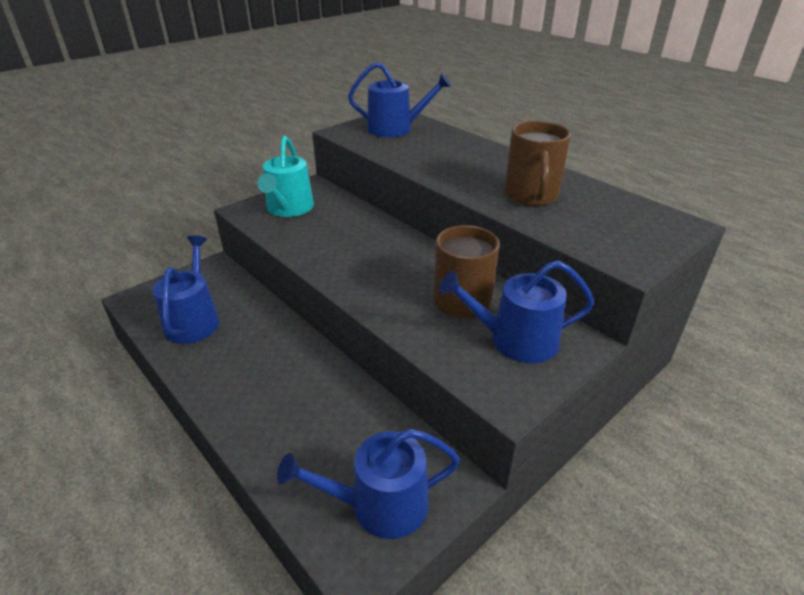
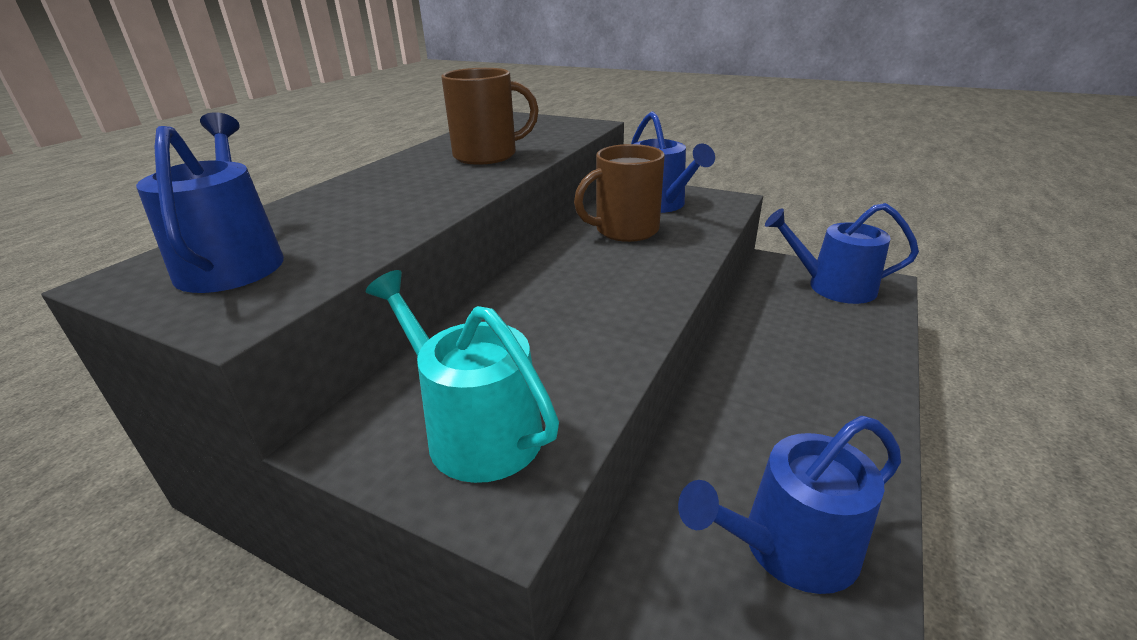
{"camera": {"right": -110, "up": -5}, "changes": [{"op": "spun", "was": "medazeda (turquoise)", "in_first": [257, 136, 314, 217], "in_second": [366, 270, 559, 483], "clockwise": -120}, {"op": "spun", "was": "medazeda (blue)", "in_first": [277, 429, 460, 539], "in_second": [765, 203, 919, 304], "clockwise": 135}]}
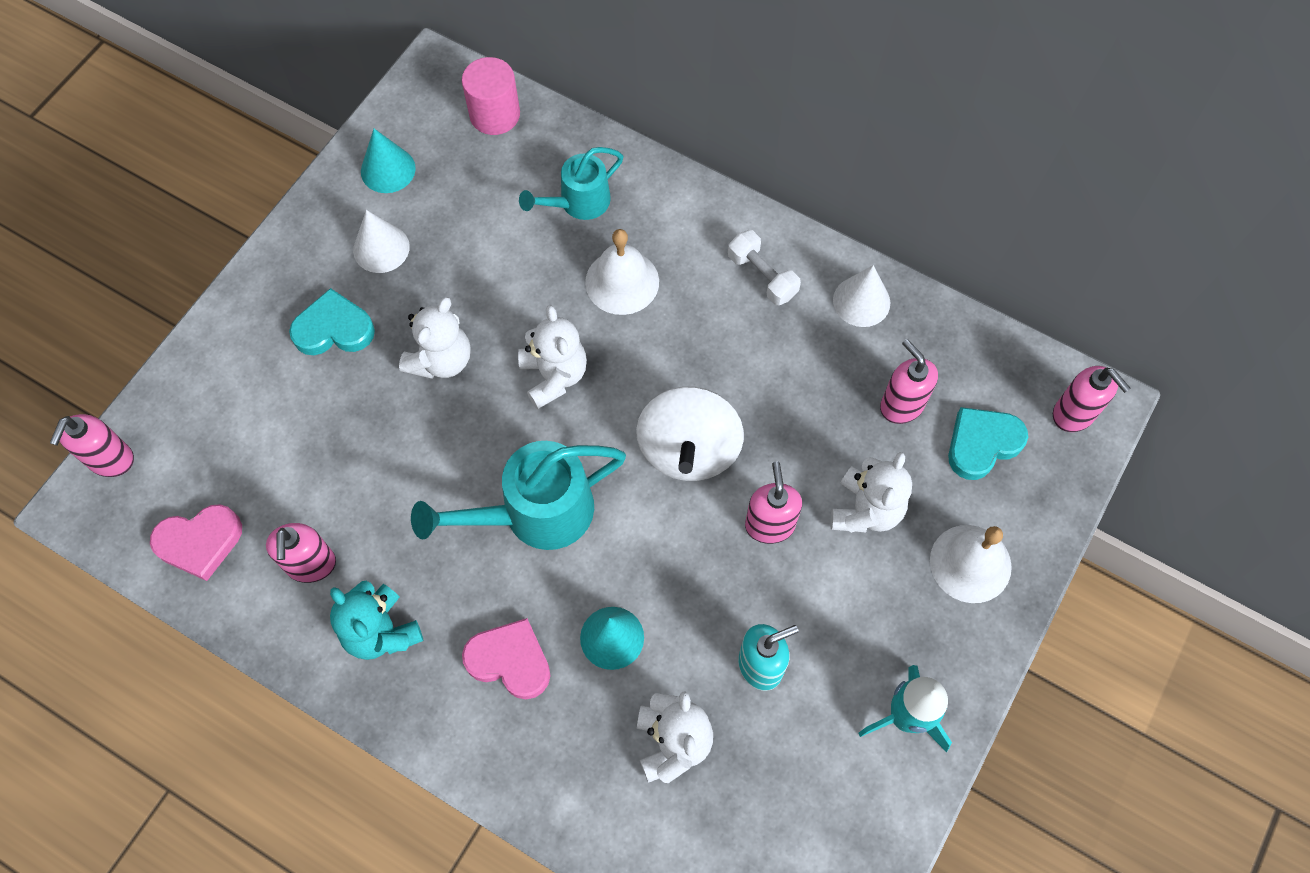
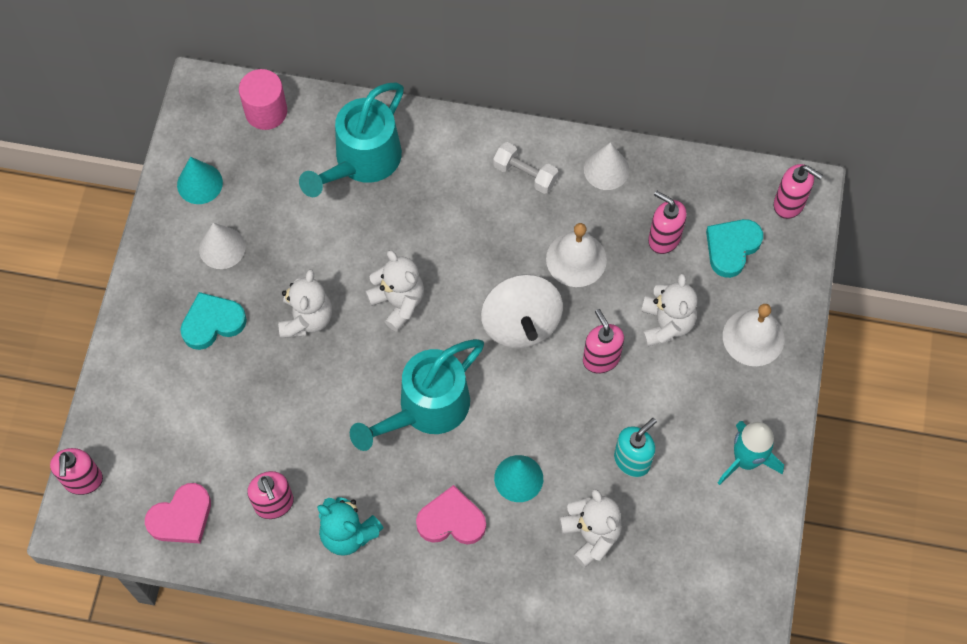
{"camera": {"right": -20, "up": 0}, "changes": [{"op": "size", "was": "medazeda (turquoise)", "in_first": [519, 147, 623, 220], "in_second": [299, 82, 404, 197], "ratio": 1.61}, {"op": "relocated", "was": "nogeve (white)", "in_first": [585, 229, 659, 315], "in_second": [546, 223, 607, 287]}]}
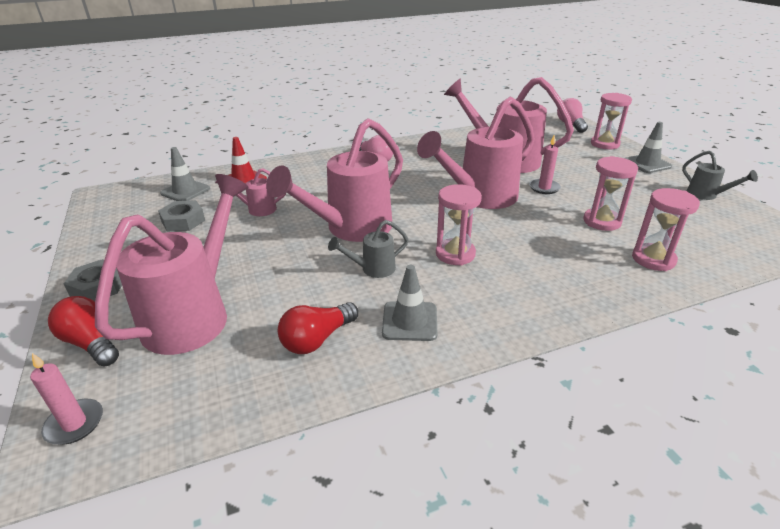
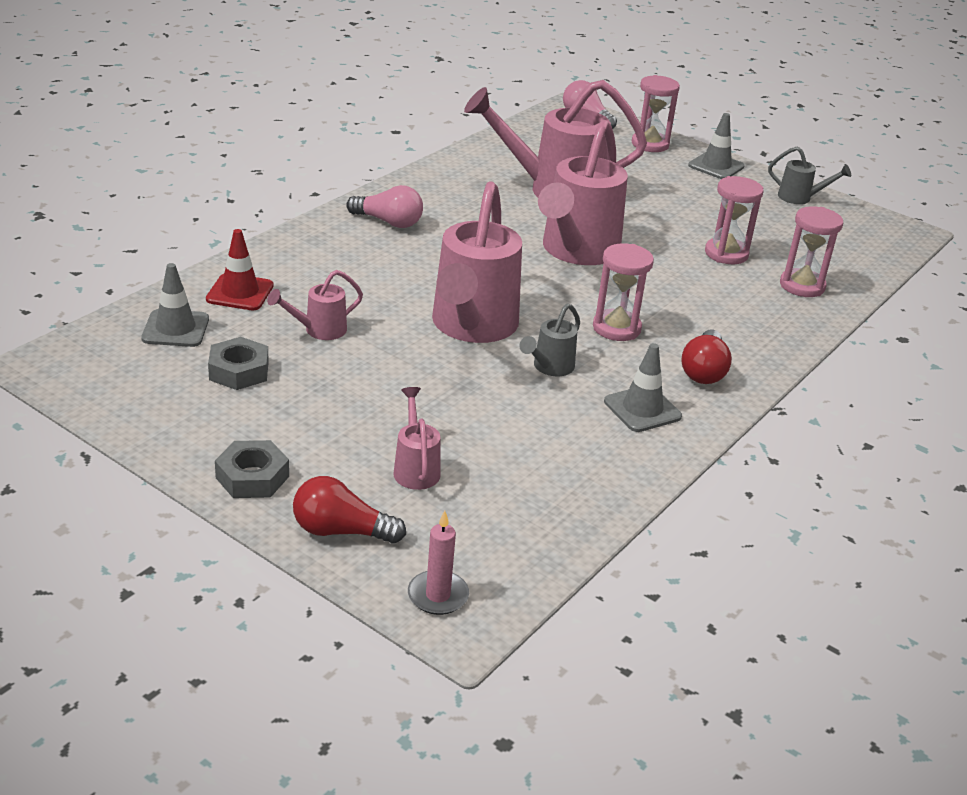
{"camera": {"right": -35, "up": 0}, "changes": [{"op": "size", "was": "medazeda (pink)", "in_first": [95, 174, 248, 355], "in_second": [394, 387, 440, 490], "ratio": 0.45}, {"op": "relocated", "was": "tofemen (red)", "in_first": [278, 302, 358, 354], "in_second": [681, 330, 732, 384]}, {"op": "missing", "was": "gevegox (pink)", "in_first": [529, 135, 561, 194]}]}
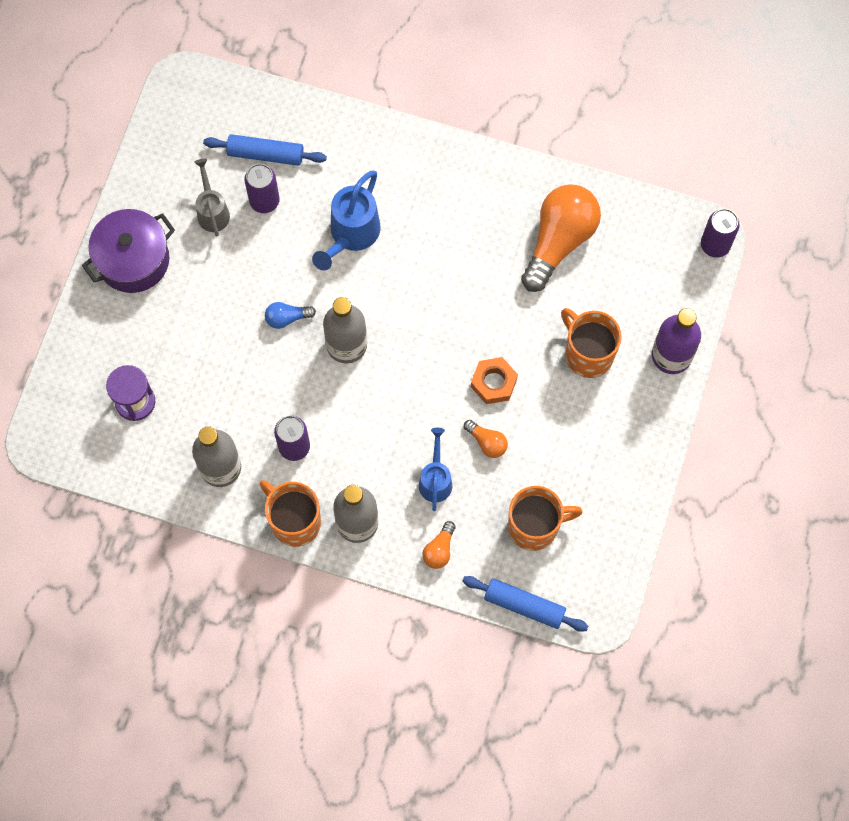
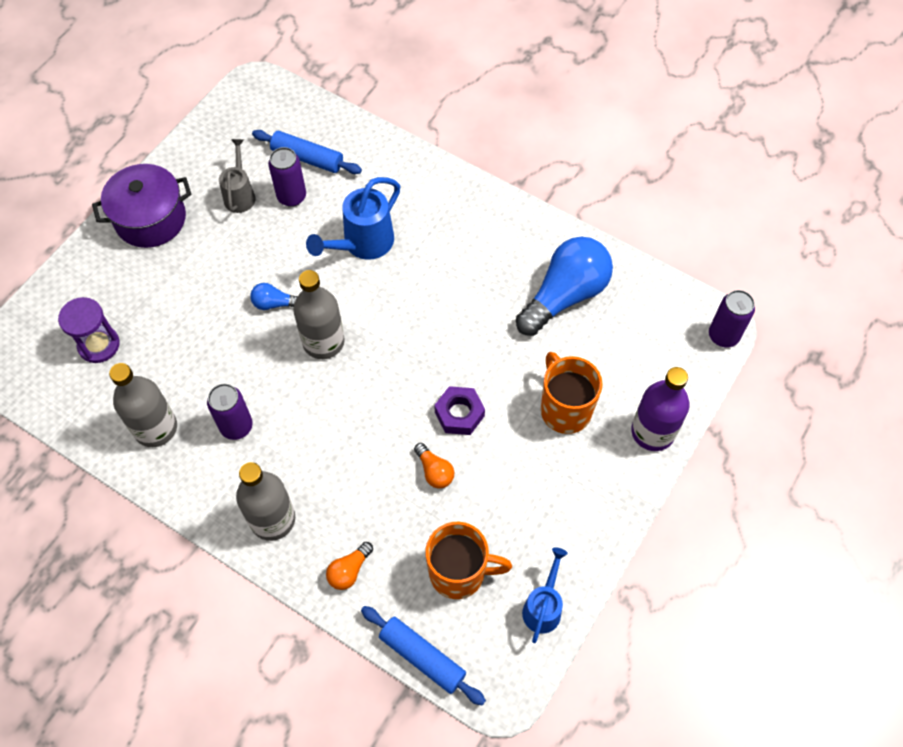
{"camera": {"right": 15, "up": -10}, "changes": [{"op": "colour", "was": "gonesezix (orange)", "now": "gonesezix (purple)", "in_first": [471, 357, 518, 404], "in_second": [434, 386, 485, 435]}, {"op": "colour", "was": "tofemen (orange)", "now": "tofemen (blue)", "in_first": [521, 184, 601, 292], "in_second": [516, 237, 613, 336]}, {"op": "relocated", "was": "medazeda (blue)", "in_first": [419, 428, 452, 511], "in_second": [522, 547, 568, 643]}, {"op": "missing", "was": "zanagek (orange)", "in_first": [260, 480, 321, 547]}]}
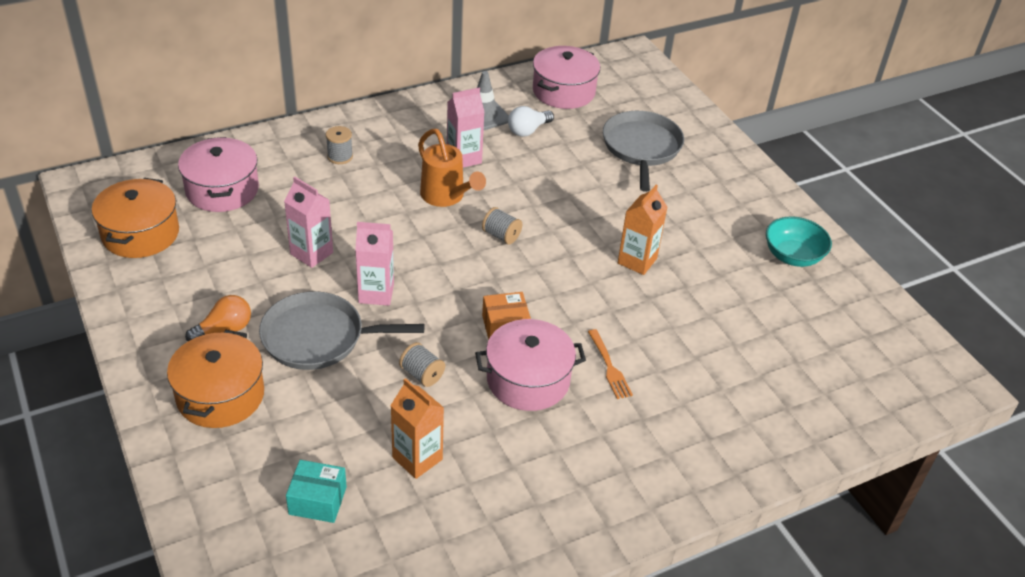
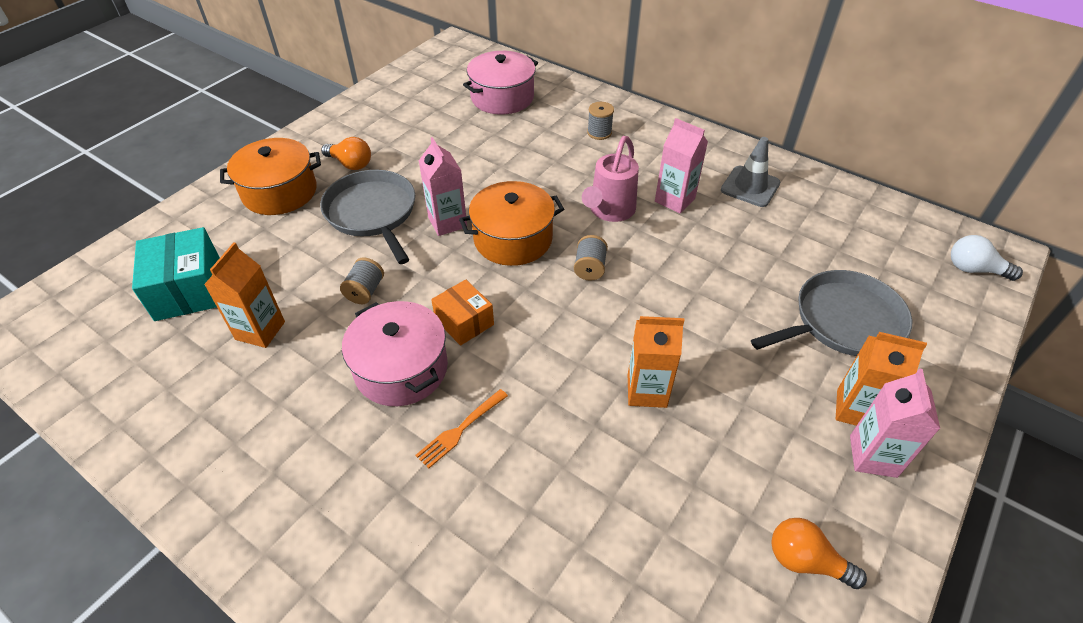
{"camera": {"right": 65, "up": 5}, "changes": [{"op": "size", "was": "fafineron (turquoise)", "in_first": [286, 460, 347, 523], "in_second": [132, 227, 220, 321], "ratio": 1.58}, {"op": "relocated", "was": "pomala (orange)", "in_first": [92, 178, 179, 258], "in_second": [459, 181, 564, 266]}, {"op": "colour", "was": "medazeda (orange)", "now": "medazeda (pink)", "in_first": [418, 129, 486, 207], "in_second": [582, 136, 639, 222]}, {"op": "exchanged", "was": "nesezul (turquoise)", "now": "tofemen (orange)", "in_first": [766, 216, 832, 267], "in_second": [771, 518, 867, 589]}, {"op": "appeared", "now": "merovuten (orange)", "in_second": [836, 332, 927, 426]}, {"op": "relocated", "was": "merovuten (pink)", "in_first": [284, 176, 333, 268], "in_second": [850, 368, 940, 478]}, {"op": "relocated", "was": "tofemen (white)", "in_first": [508, 106, 554, 137], "in_second": [951, 235, 1023, 281]}, {"op": "missing", "was": "pomala (pink)", "in_first": [533, 46, 600, 109]}]}
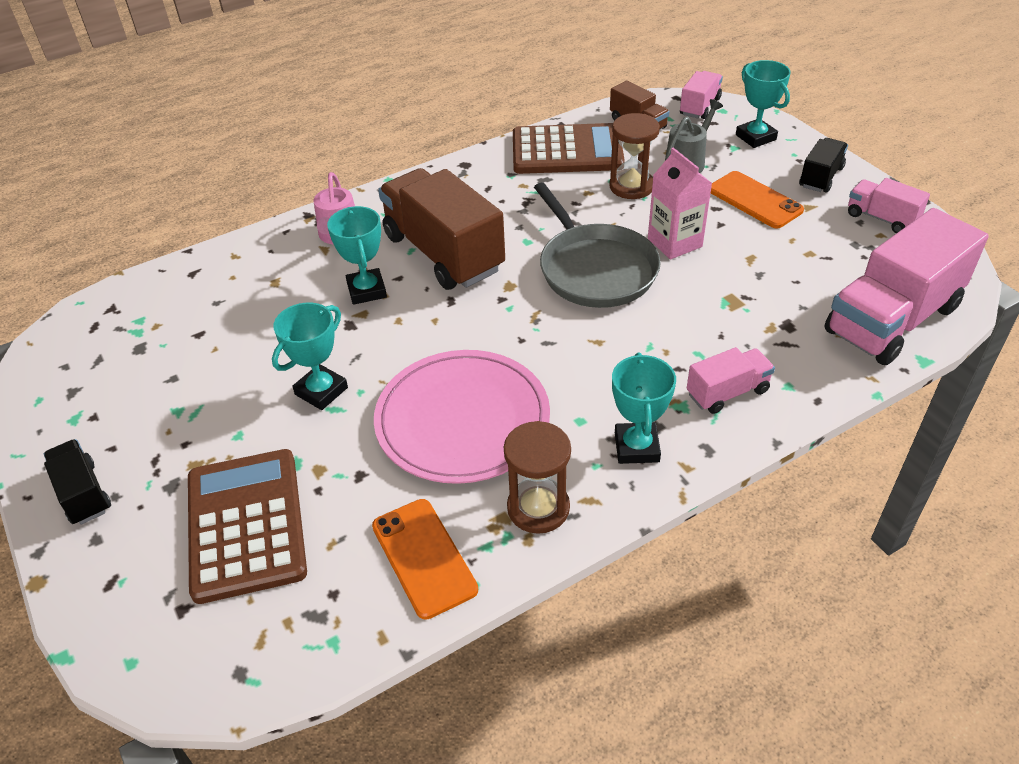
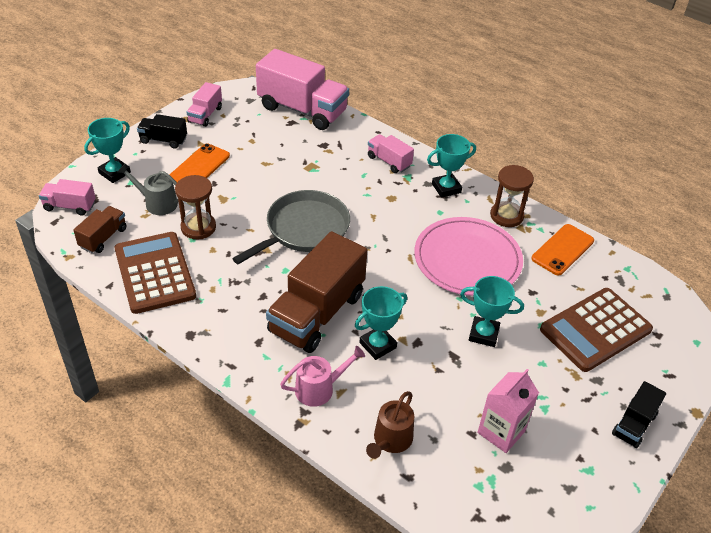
{"camera": {"right": -115, "up": 0}, "changes": [{"op": "appeared", "now": "medazeda (brown)", "in_second": [366, 391, 414, 459]}, {"op": "relocated", "was": "merovuten (pink)", "in_first": [648, 148, 712, 260], "in_second": [477, 369, 539, 453]}]}
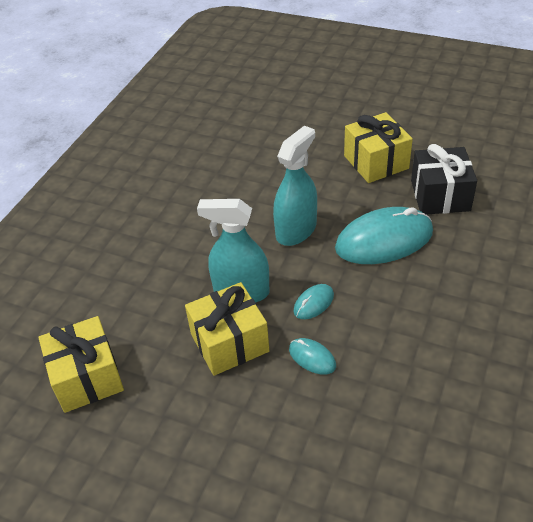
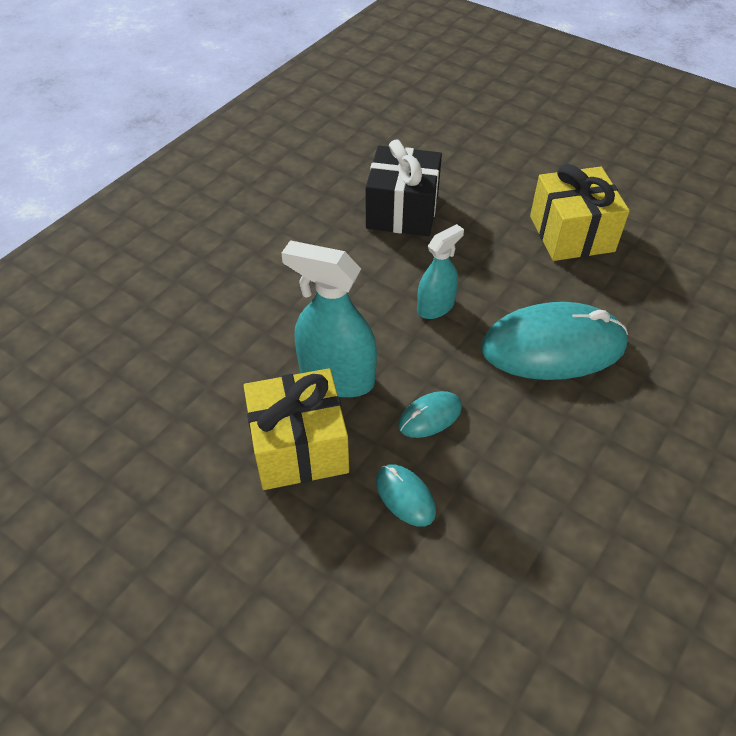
{"camera": {"right": 10, "up": 5}, "changes": [{"op": "relocated", "was": "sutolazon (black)", "in_first": [411, 144, 477, 214], "in_second": [366, 139, 442, 236]}, {"op": "size", "was": "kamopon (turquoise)", "in_first": [273, 126, 317, 246], "in_second": [417, 224, 464, 319], "ratio": 0.61}, {"op": "missing", "was": "sutolazon (yellow)", "in_first": [38, 316, 124, 413]}]}
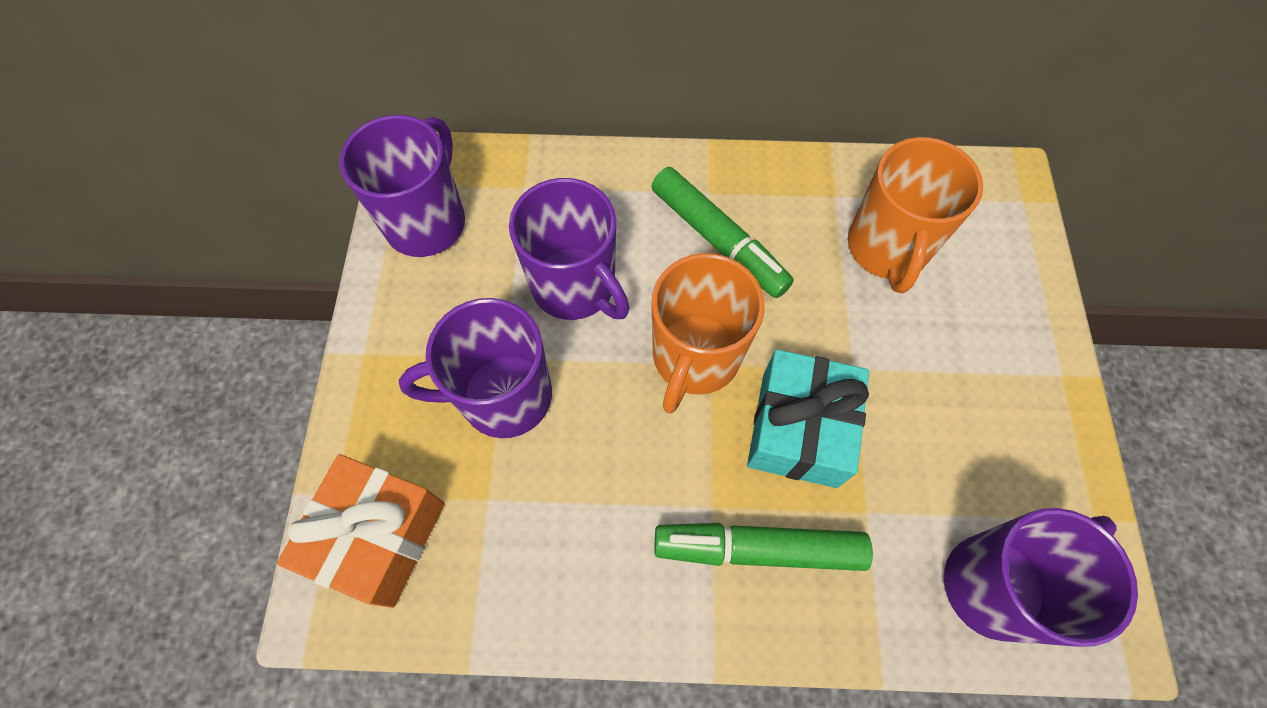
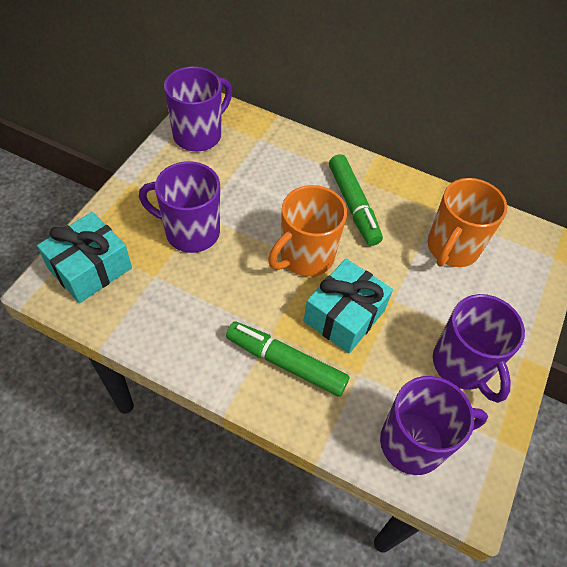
{"camera": {"right": 20, "up": -10}, "changes": [{"op": "colour", "was": "sutolazon (orange)", "now": "sutolazon (turquoise)", "in_first": [277, 454, 445, 608], "in_second": [37, 212, 132, 303]}, {"op": "relocated", "was": "zanagek (purple)", "in_first": [509, 178, 629, 320], "in_second": [433, 294, 525, 403]}]}
